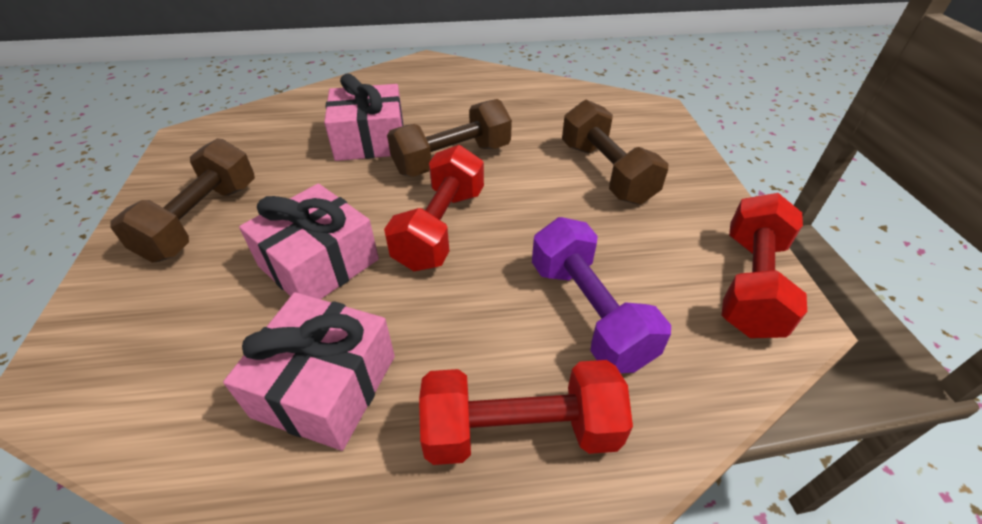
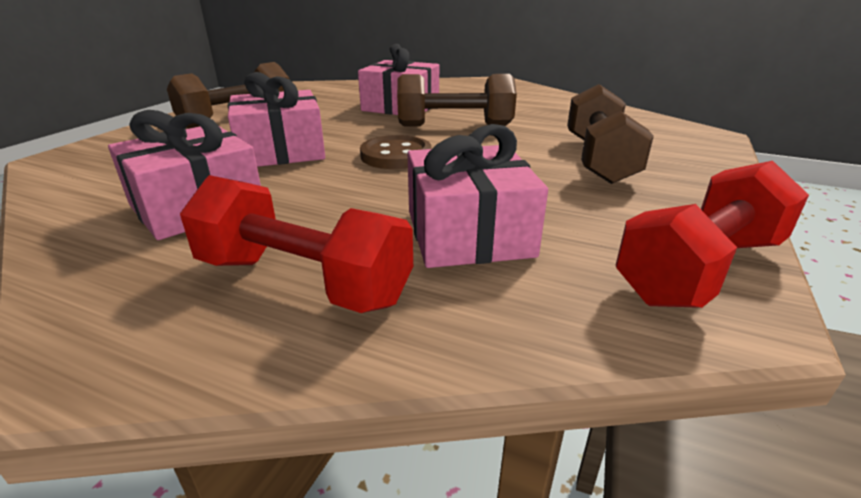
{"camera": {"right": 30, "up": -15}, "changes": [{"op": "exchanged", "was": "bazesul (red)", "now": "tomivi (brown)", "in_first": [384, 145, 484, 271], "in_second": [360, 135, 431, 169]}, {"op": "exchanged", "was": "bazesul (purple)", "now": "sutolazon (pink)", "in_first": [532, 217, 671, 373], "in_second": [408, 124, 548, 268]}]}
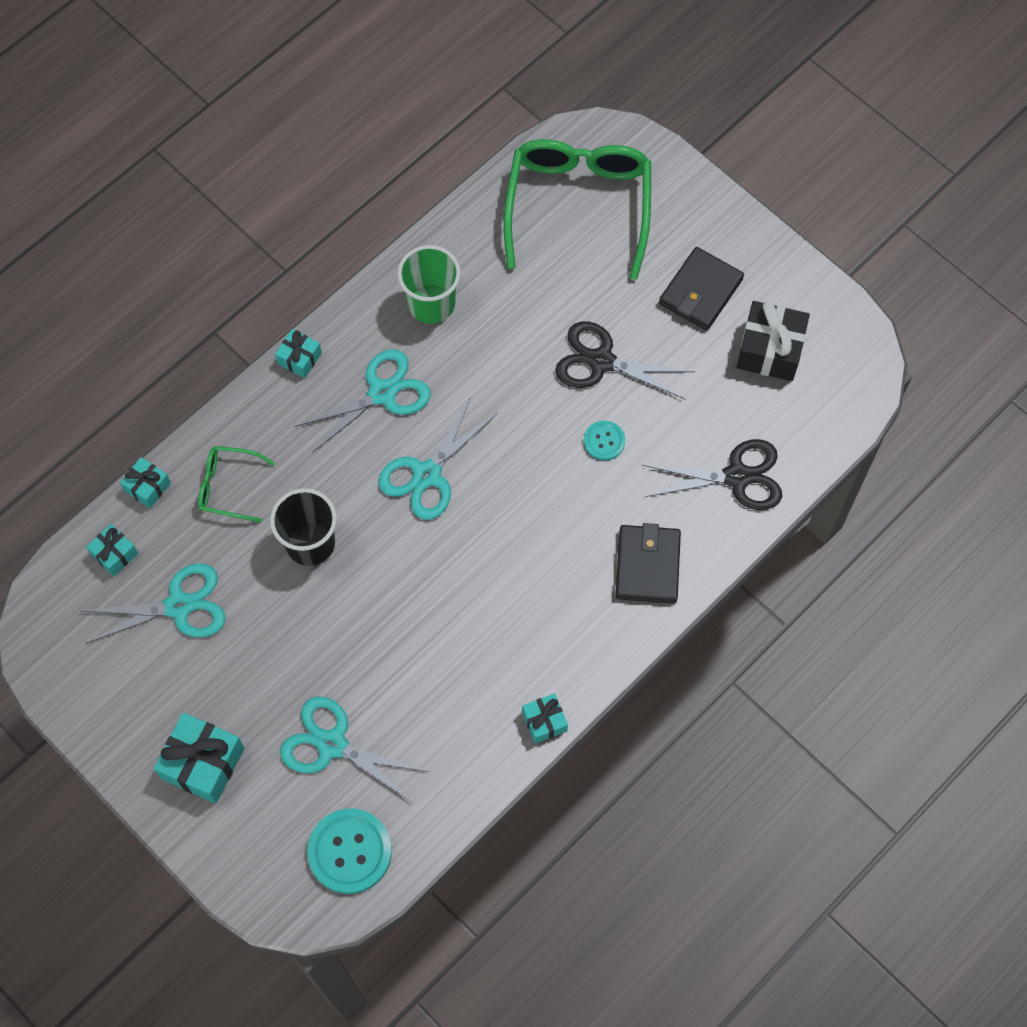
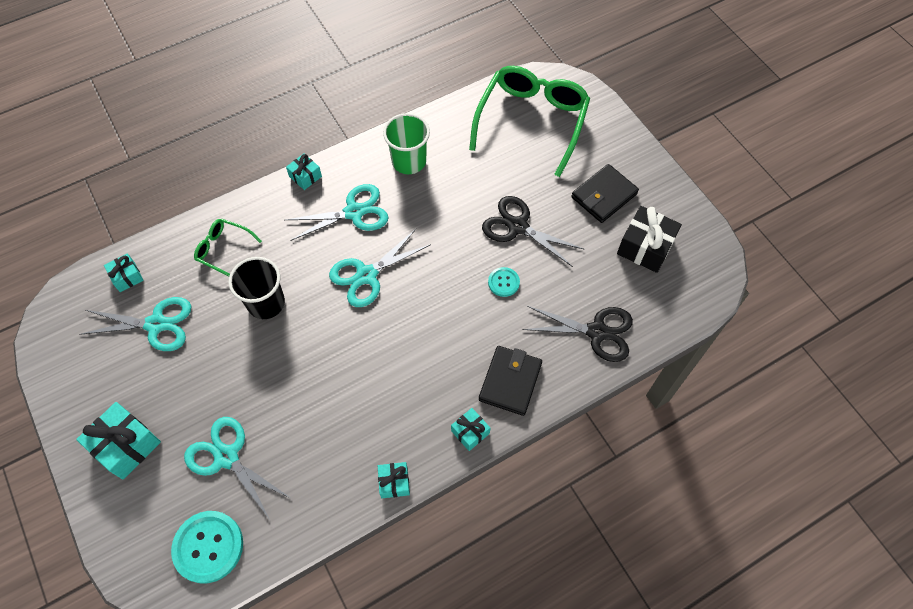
{"camera": {"right": 15, "up": -5}, "changes": [{"op": "relocated", "was": "sutolazon (turquoise)", "in_first": [120, 457, 171, 508], "in_second": [451, 408, 490, 451]}]}
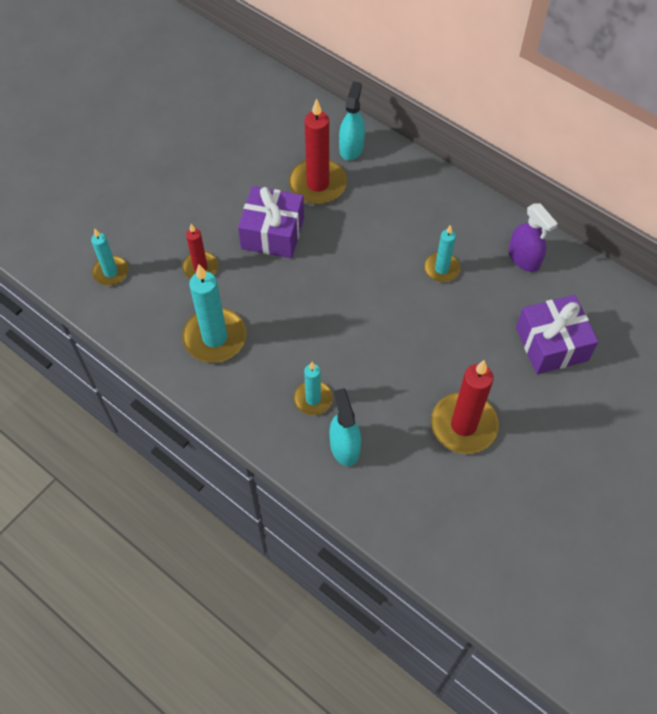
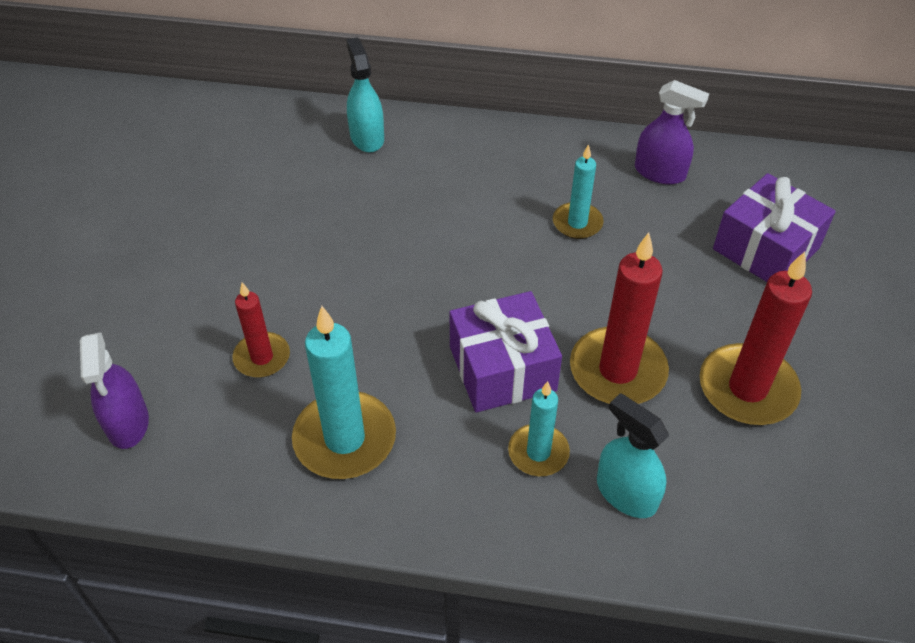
{"camera": {"right": -30, "up": -10}, "changes": [{"op": "exchanged", "was": "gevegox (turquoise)", "now": "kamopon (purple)", "in_first": [91, 228, 128, 286], "in_second": [80, 333, 149, 449]}, {"op": "relocated", "was": "sutolazon (purple)", "in_first": [238, 186, 304, 258], "in_second": [450, 291, 562, 412]}, {"op": "relocated", "was": "gevegox (red)", "in_first": [289, 99, 347, 204], "in_second": [570, 233, 669, 404]}]}
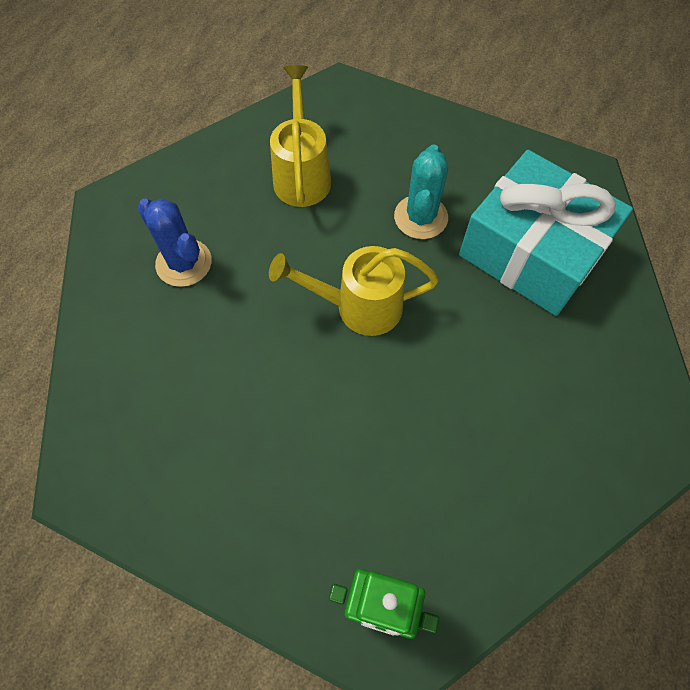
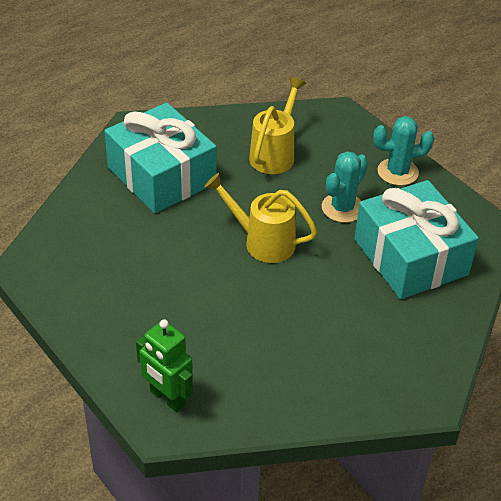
{"camera": {"right": 25, "up": -20}, "changes": [{"op": "exchanged", "was": "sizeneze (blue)", "now": "sutolazon (turquoise)", "in_first": [138, 198, 212, 287], "in_second": [104, 103, 216, 213]}, {"op": "appeared", "now": "sizeneze (turquoise)", "in_second": [373, 116, 434, 186]}]}
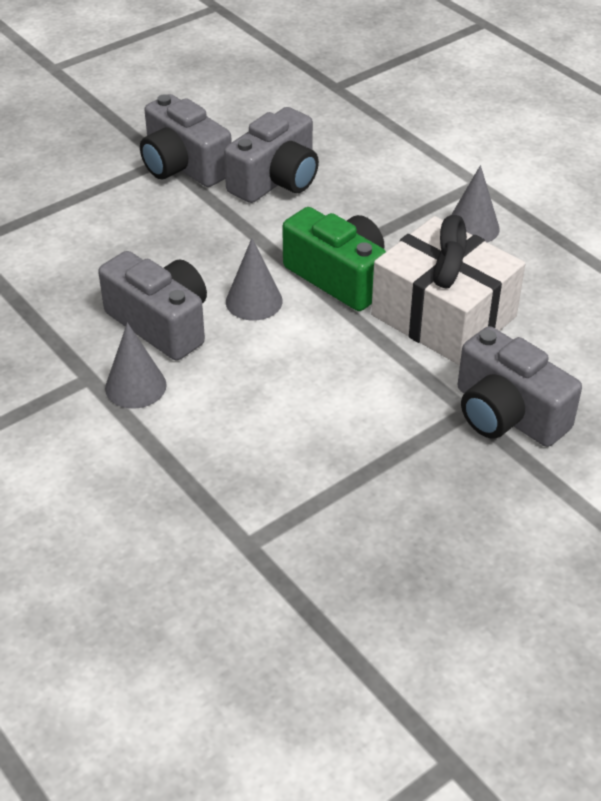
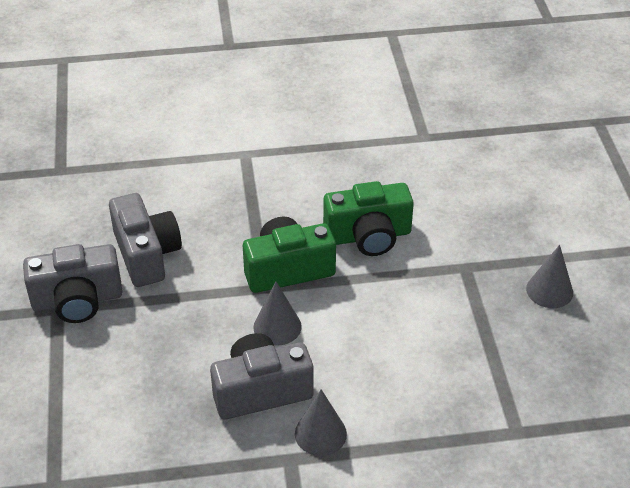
{"camera": {"right": -60, "up": 0}, "changes": [{"op": "exchanged", "was": "sutolazon (white)", "now": "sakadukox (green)", "in_first": [371, 215, 525, 365], "in_second": [323, 181, 414, 256]}, {"op": "relocated", "was": "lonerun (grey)", "in_first": [451, 165, 500, 243], "in_second": [526, 245, 573, 308]}, {"op": "missing", "was": "sakadukox (grey)", "in_first": [458, 326, 582, 447]}]}
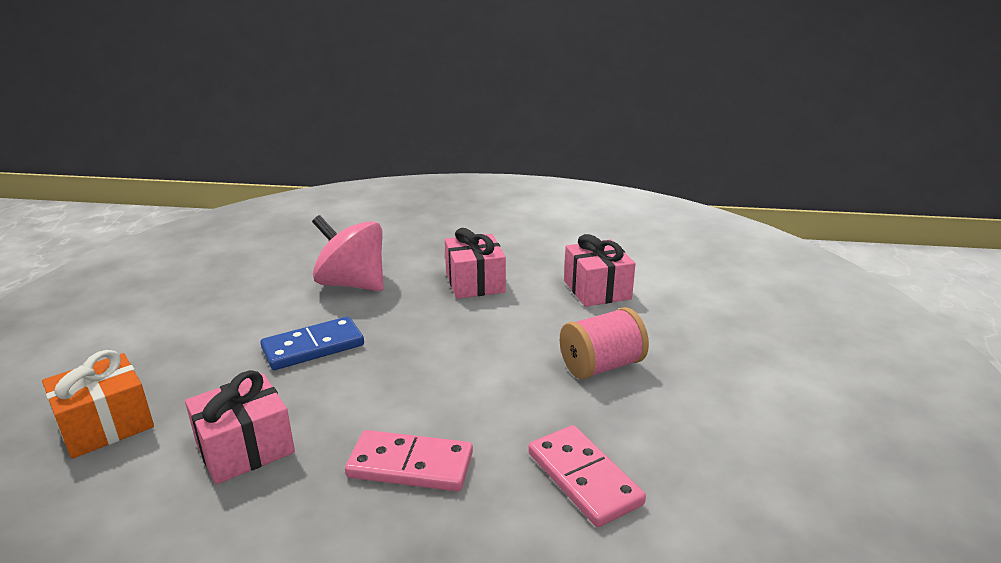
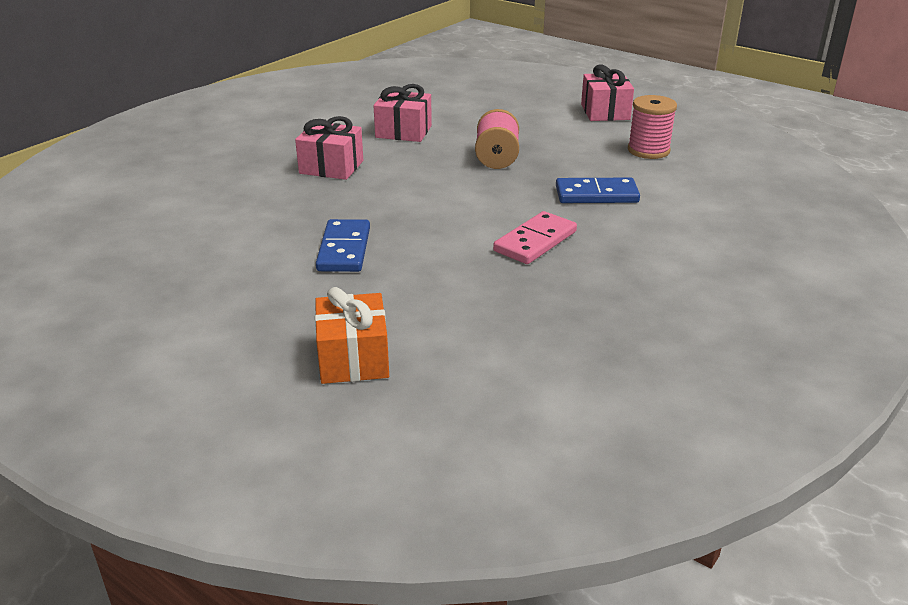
{"camera": {"right": -60, "up": 5}, "changes": [{"op": "colour", "was": "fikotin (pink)", "now": "fikotin (blue)", "in_first": [528, 425, 646, 527], "in_second": [556, 178, 640, 203]}, {"op": "relocated", "was": "sutolazon (pink)", "in_first": [185, 370, 295, 484], "in_second": [581, 65, 634, 121]}, {"op": "appeared", "now": "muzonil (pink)", "in_second": [628, 95, 677, 159]}, {"op": "missing", "was": "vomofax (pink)", "in_first": [312, 215, 384, 291]}]}
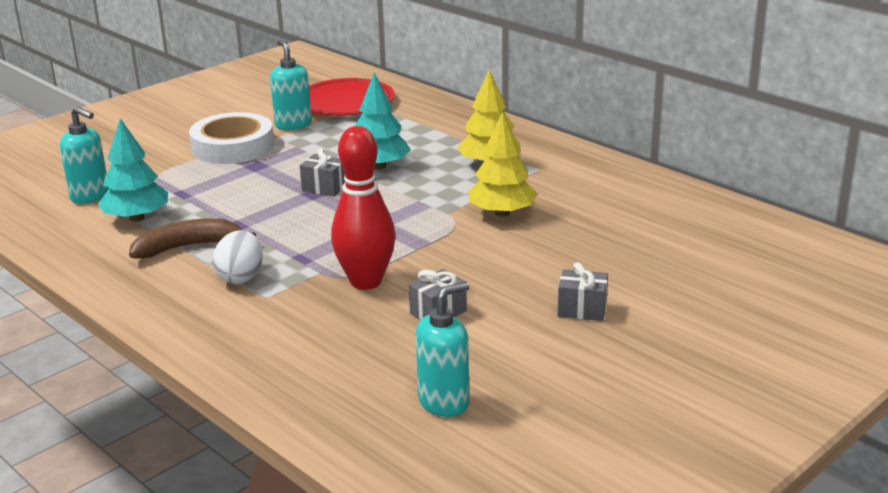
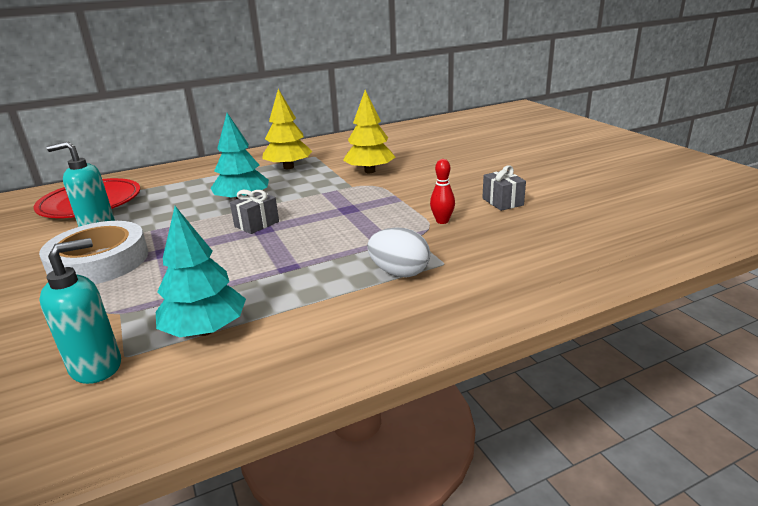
{"camera": {"right": -70, "up": 0}, "changes": [{"op": "size", "was": "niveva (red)", "in_first": [331, 126, 396, 290], "in_second": [430, 159, 455, 224], "ratio": 0.47}, {"op": "missing", "was": "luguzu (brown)", "in_first": [129, 218, 256, 259]}, {"op": "missing", "was": "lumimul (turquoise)", "in_first": [416, 282, 469, 417]}, {"op": "missing", "was": "sutolazon (grey)", "in_first": [558, 262, 608, 321]}]}
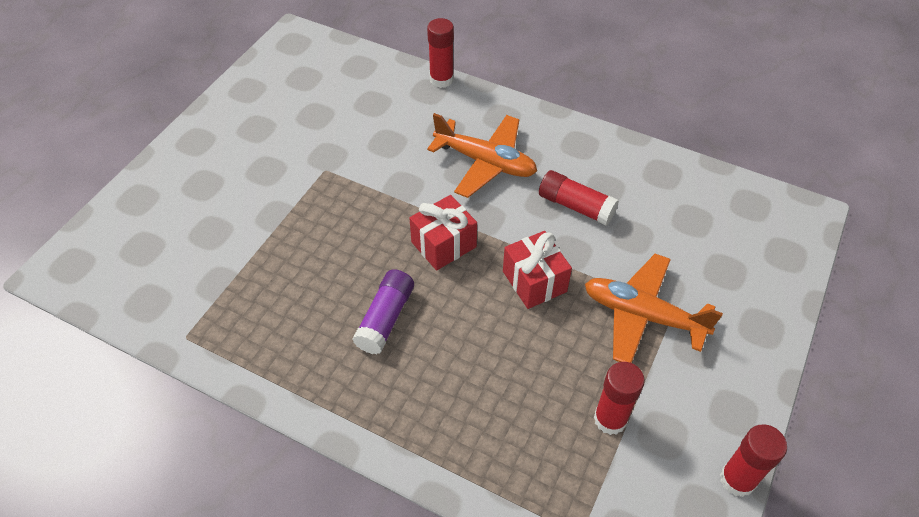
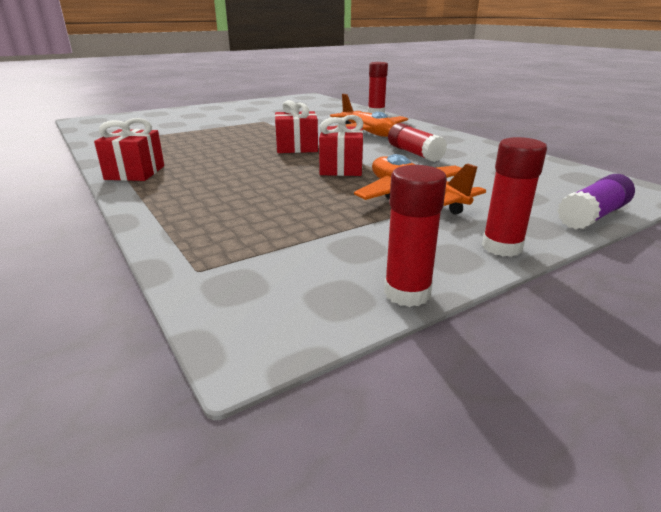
{"camera": {"right": 30, "up": -25}, "changes": [{"op": "appeared", "now": "sutolazon (red)", "in_second": [94, 118, 164, 181]}, {"op": "relocated", "was": "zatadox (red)", "in_first": [594, 362, 645, 435], "in_second": [482, 137, 547, 257]}, {"op": "relocated", "was": "zatadox (purple)", "in_first": [352, 269, 414, 354], "in_second": [557, 174, 635, 230]}]}
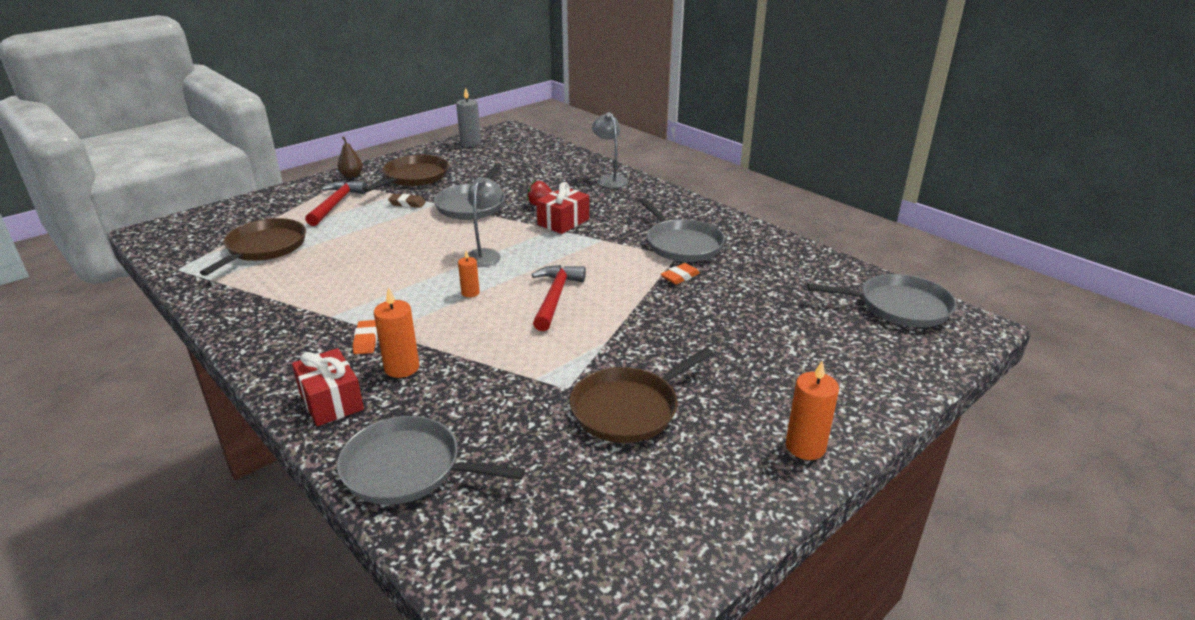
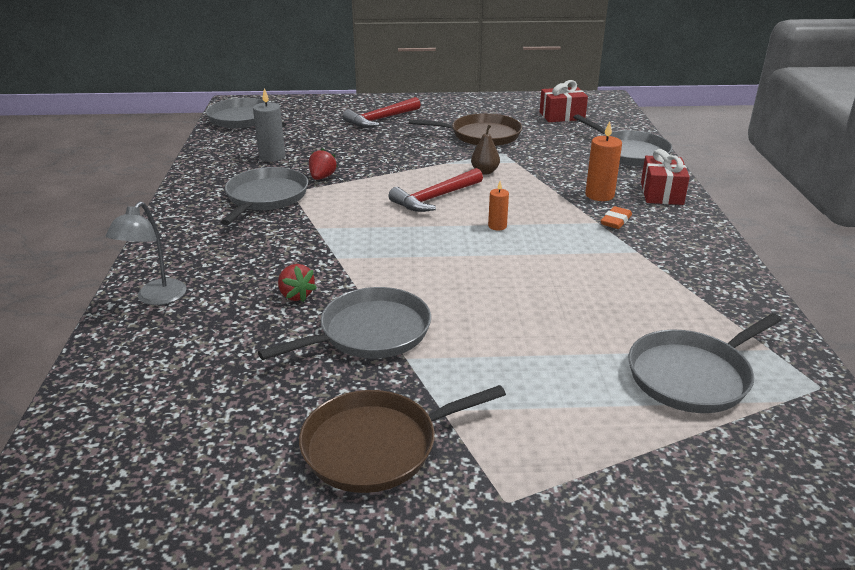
{"camera": {"right": -140, "up": 0}, "changes": [{"op": "relocated", "was": "gevegox (grey)", "in_first": [456, 87, 481, 146], "in_second": [253, 88, 285, 162]}, {"op": "exchanged", "was": "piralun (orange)", "now": "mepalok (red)", "in_first": [661, 263, 700, 285], "in_second": [309, 148, 338, 180]}, {"op": "relocated", "was": "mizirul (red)", "in_first": [305, 181, 367, 226], "in_second": [343, 97, 421, 128]}, {"op": "relocated", "was": "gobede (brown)", "in_first": [338, 136, 363, 178], "in_second": [471, 125, 500, 175]}, {"op": "relocated", "was": "sutolazon (red)", "in_first": [536, 182, 589, 234], "in_second": [540, 80, 588, 122]}, {"op": "colour", "was": "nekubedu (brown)", "now": "nekubedu (grey)", "in_first": [200, 218, 306, 276], "in_second": [629, 313, 782, 413]}, {"op": "missing", "was": "piralun (brown)", "in_first": [388, 194, 426, 208]}, {"op": "missing", "was": "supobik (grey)", "in_first": [468, 177, 502, 267]}, {"op": "missing", "was": "gevegox (orange)", "in_first": [786, 360, 839, 460]}]}
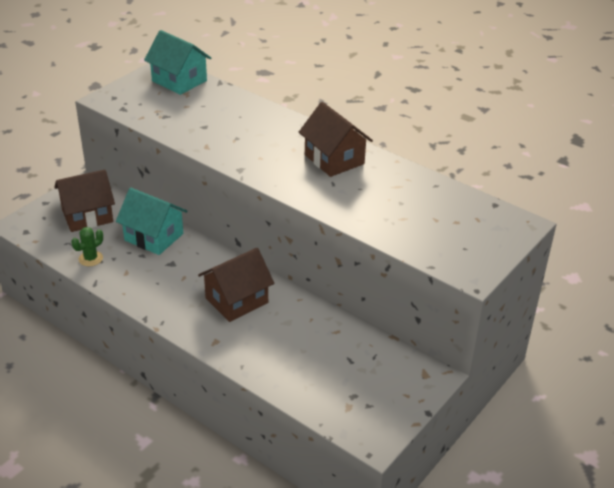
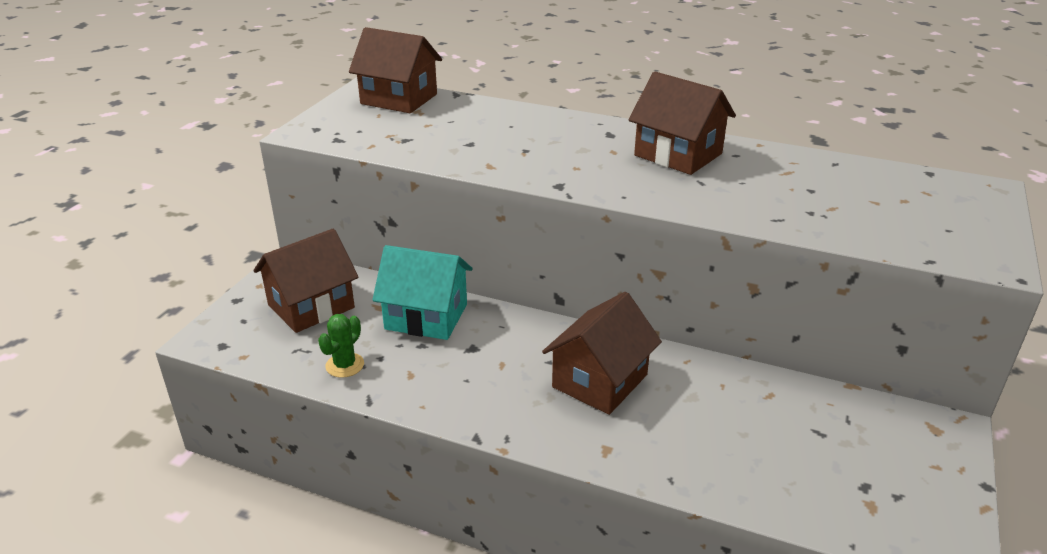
{"camera": {"right": -15, "up": -5}, "changes": [{"op": "colour", "was": "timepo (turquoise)", "now": "timepo (brown)", "in_first": [144, 30, 211, 95], "in_second": [349, 27, 442, 113]}]}
